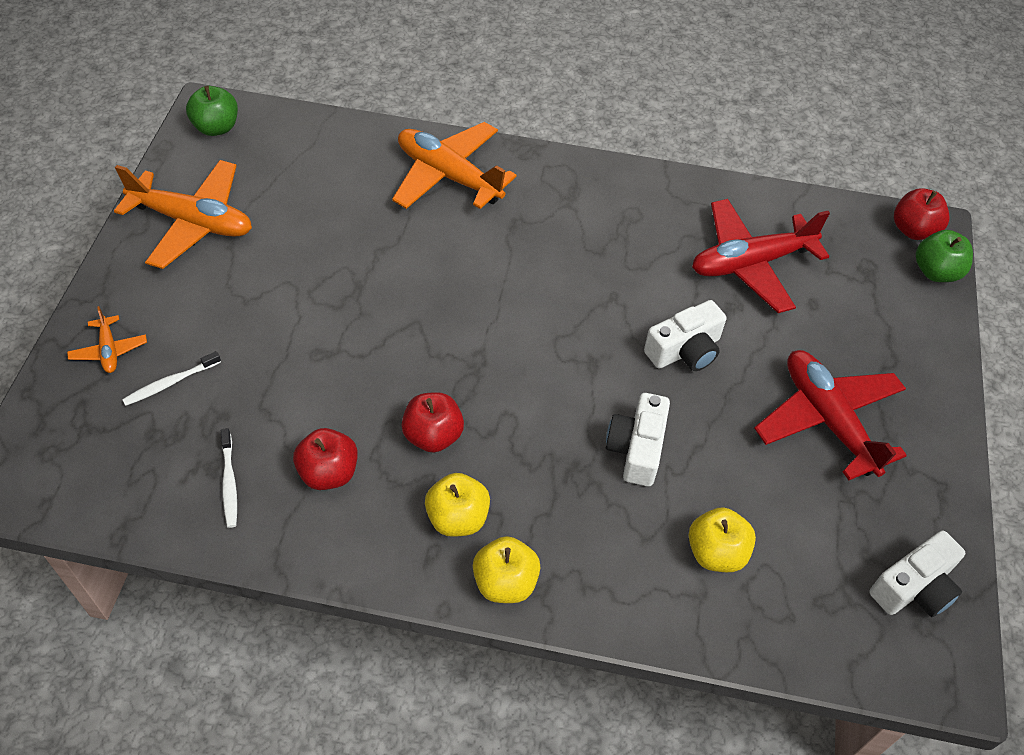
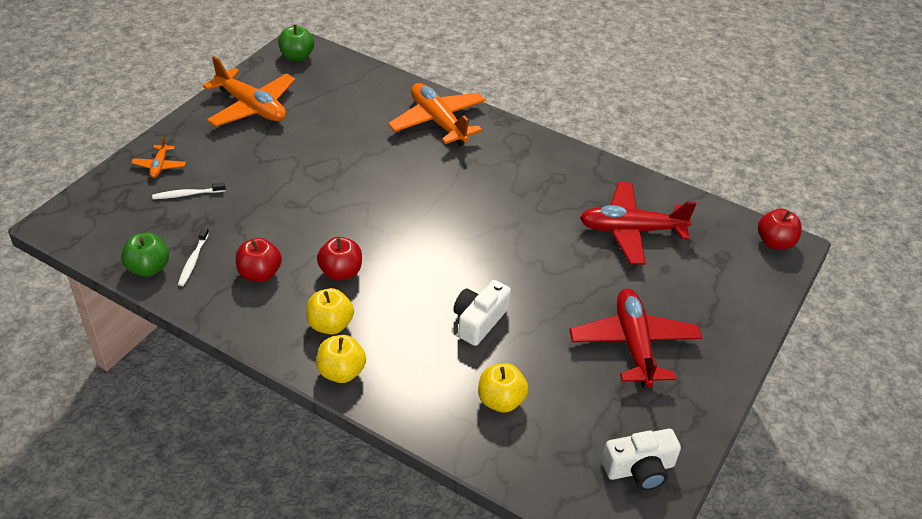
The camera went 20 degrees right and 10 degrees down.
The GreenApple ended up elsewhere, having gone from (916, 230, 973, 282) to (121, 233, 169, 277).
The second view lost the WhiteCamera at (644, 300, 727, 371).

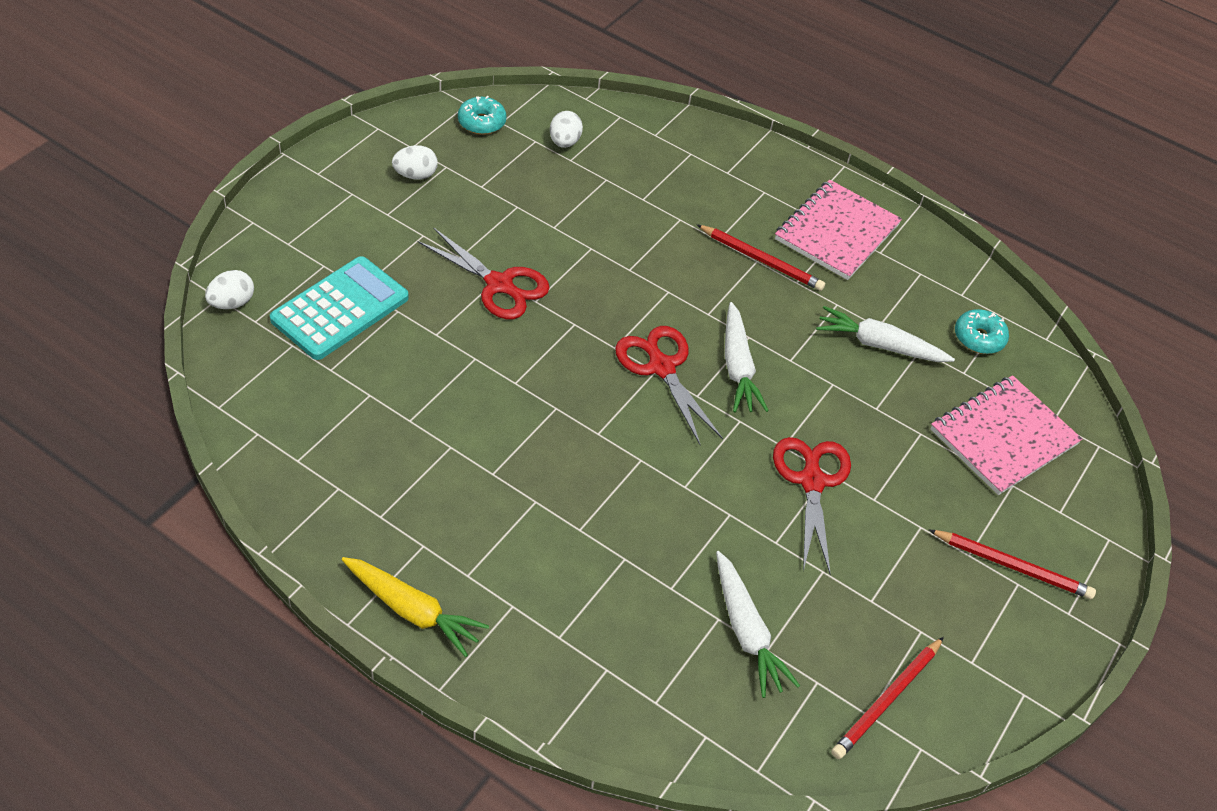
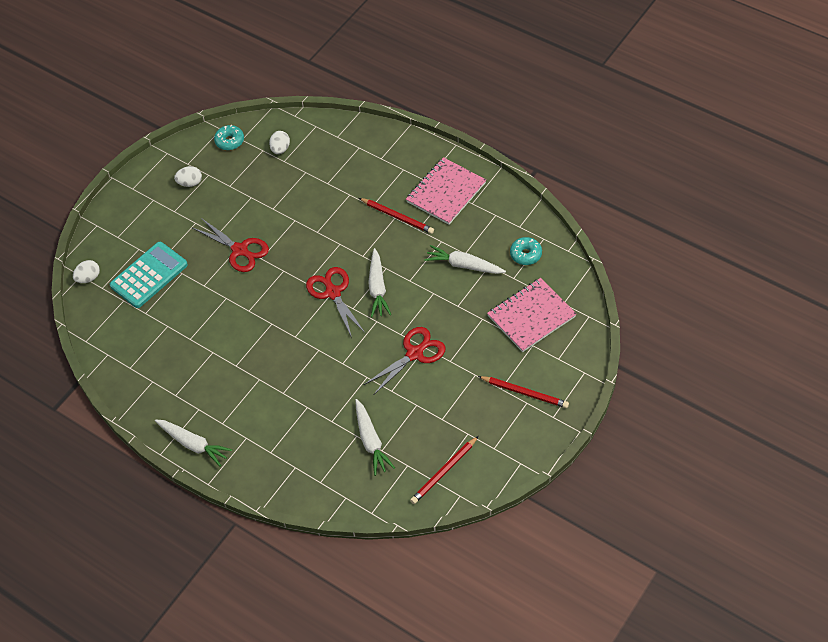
The camera went 10 degrees right and 5 degrees up.
The RedScissors at (773, 437, 851, 575) ended up facing another way, 45 degrees clockwise from before.
What was the YellowCarrot at (342, 557, 489, 657) turned into the WhiteCarrot at (155, 419, 232, 467).

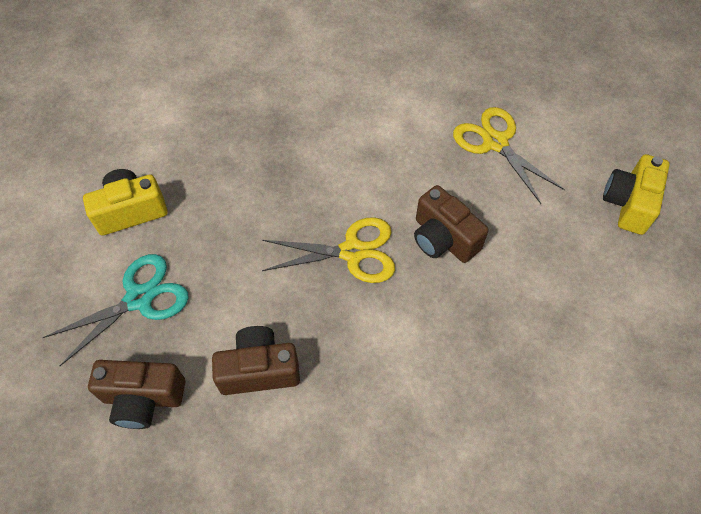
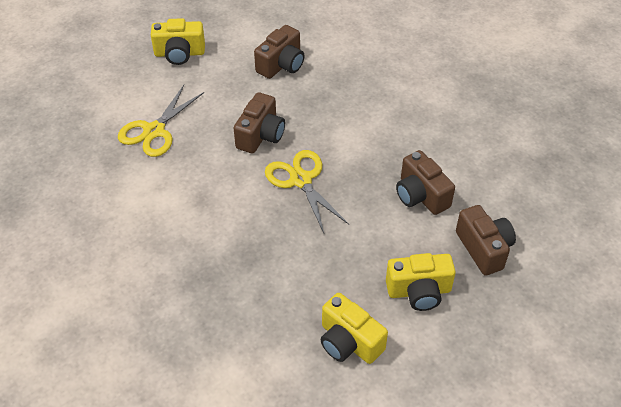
The camera went 115 degrees left and 10 degrees down.
Where the TurquoiseScissors stood at (42, 254, 188, 366), the YellowCamera came to stand at (386, 253, 456, 311).
The second view gained the BrownCamera at (254, 25, 304, 79).

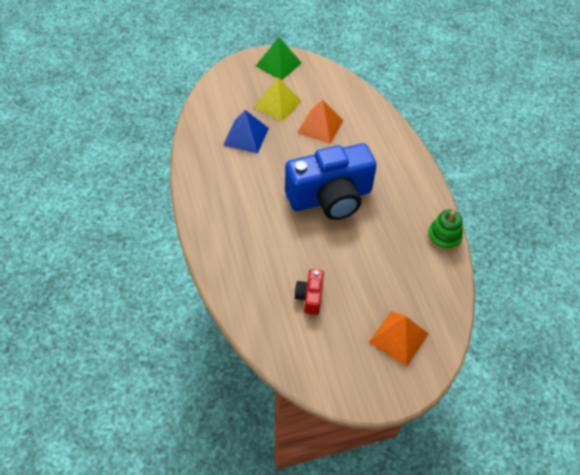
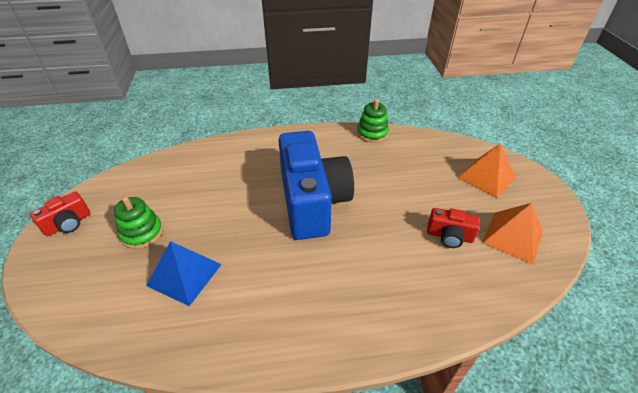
The camera went 80 degrees left and 10 degrees down.
Where the GreenPyramid stood at (256, 37, 302, 81), the RedCamera came to stand at (30, 191, 91, 236).
Where the YellowPyramid stood at (254, 77, 301, 122), the GreenStackingToy came to stand at (114, 196, 163, 249).
The OrangePyramid ended up elsewhere, having gone from (297, 100, 343, 144) to (482, 203, 543, 264).

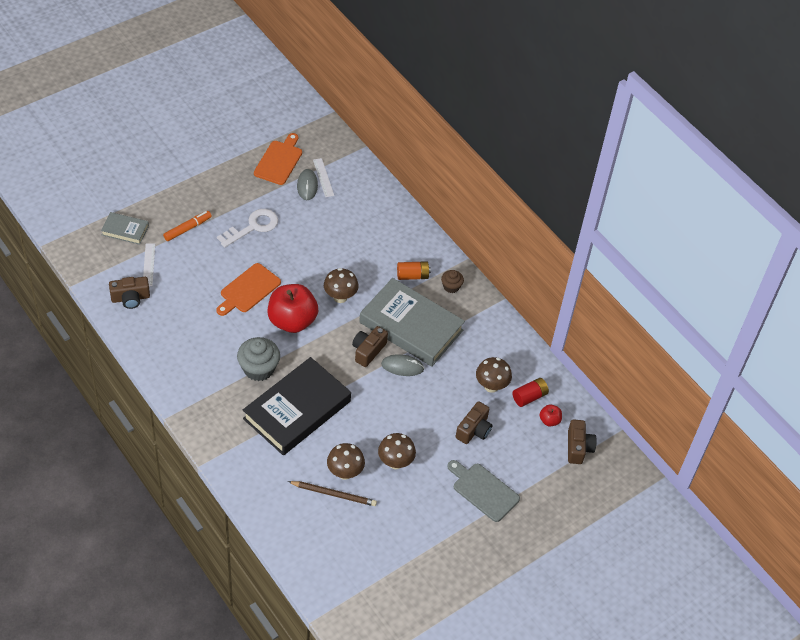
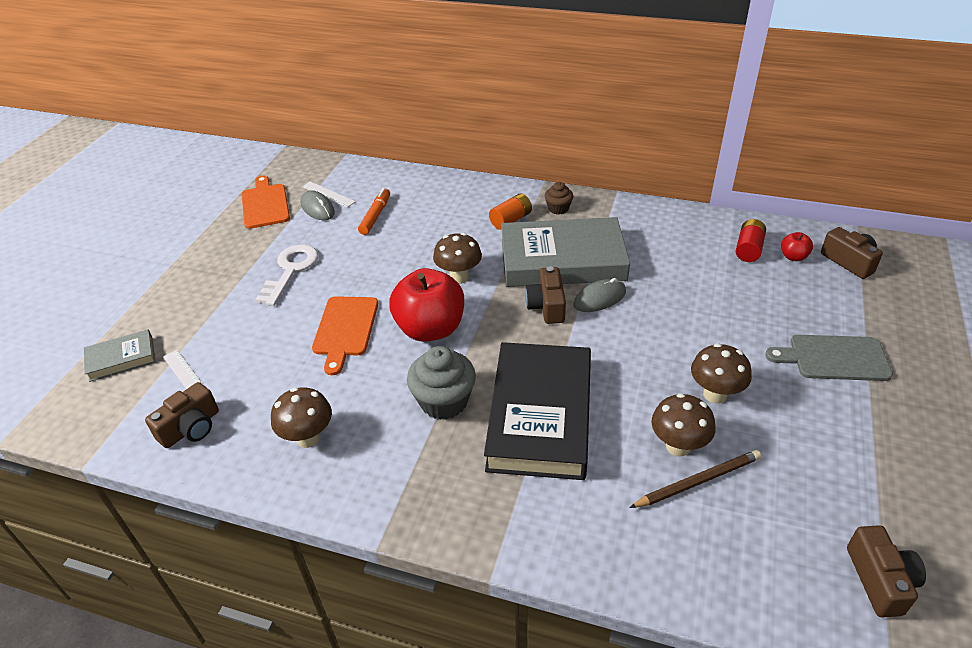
The camera went 30 degrees left and 10 degrees down.
The OrangeMarker ended up elsewhere, having gone from (163, 211, 212, 241) to (358, 188, 390, 235).
The BrownMushroom ended up elsewhere, having gone from (476, 357, 512, 393) to (271, 387, 332, 448).
The BrownCamera ended up elsewhere, having gone from (456, 401, 492, 444) to (847, 525, 926, 617).

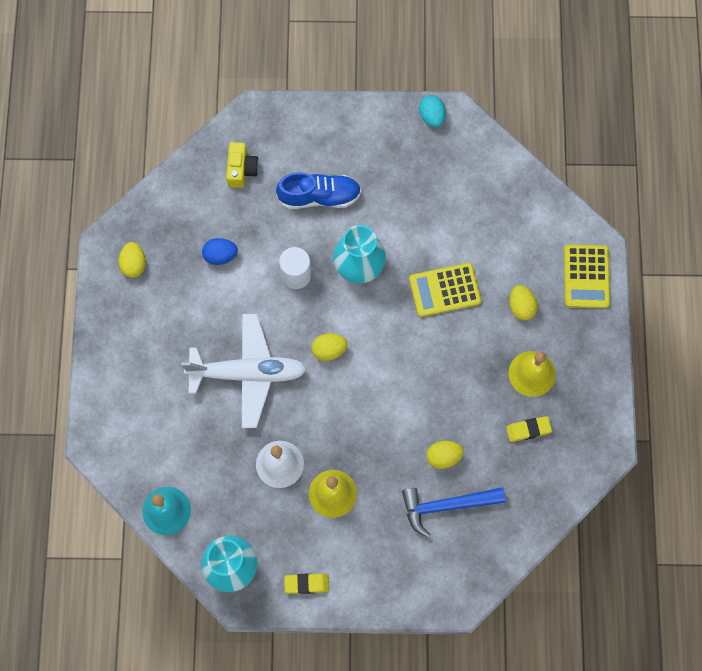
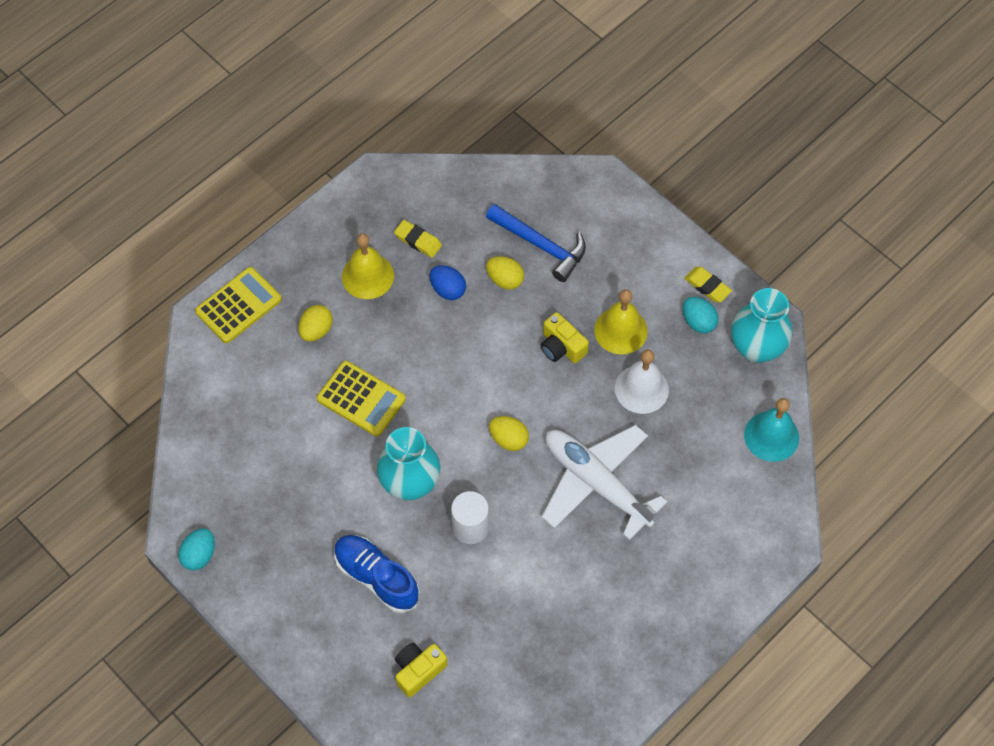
The camera went 135 degrees left and 10 degrees down.
The BlueEgg ended up elsewhere, having gone from (202, 238, 238, 265) to (429, 265, 466, 300).
The second view lost the YellowEgg at (119, 242, 146, 278).
The second view gained the TurquoiseEgg at (683, 297, 719, 333).
The second view gained the YellowCamera at (540, 312, 589, 363).

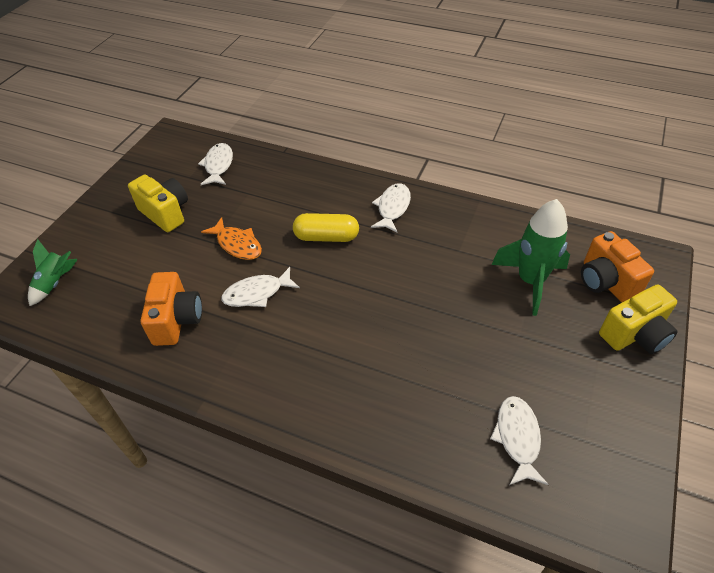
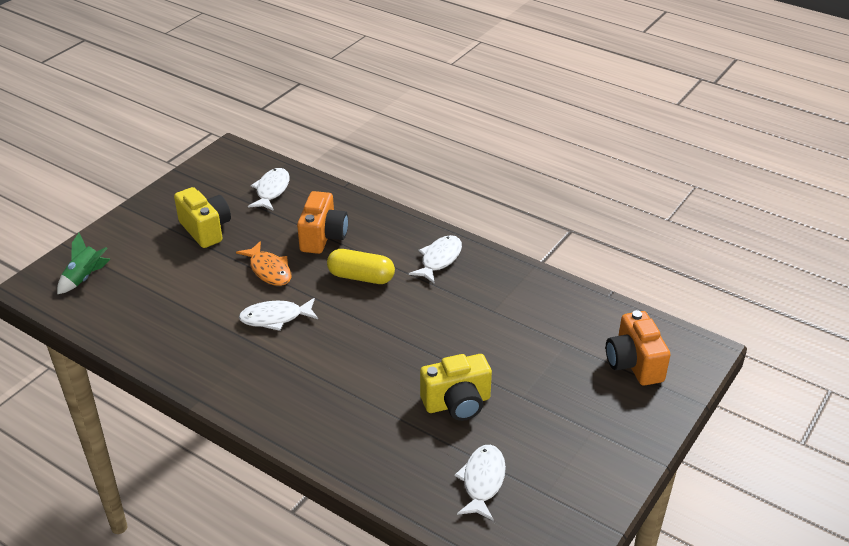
The camera went 10 degrees right and 10 degrees down.
The second view lost the GreenRocket at (491, 199, 570, 316).
The OrangeCamera ended up elsewhere, having gone from (141, 272, 202, 346) to (297, 191, 348, 254).
The YellowCamera ended up elsewhere, having gone from (599, 284, 678, 354) to (420, 354, 492, 421).

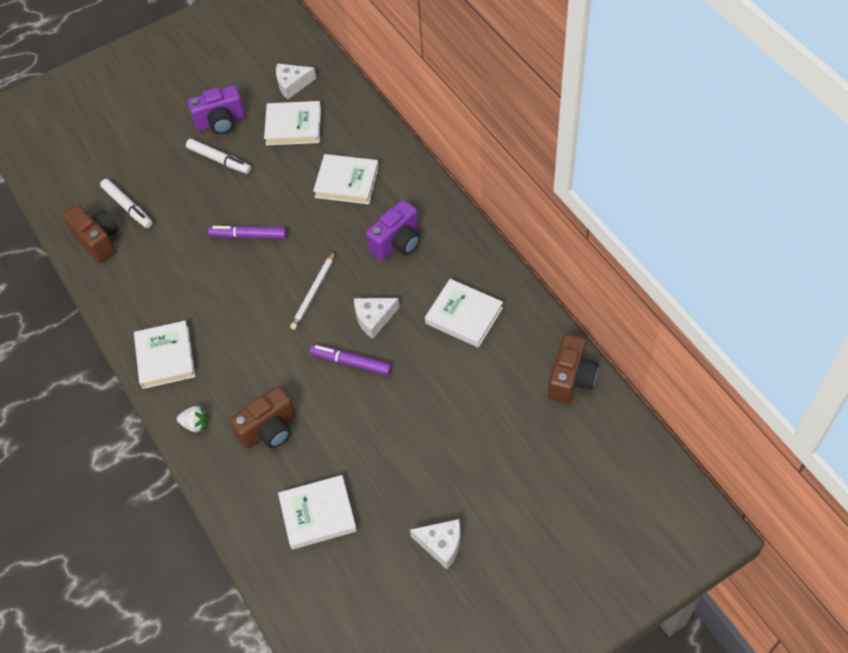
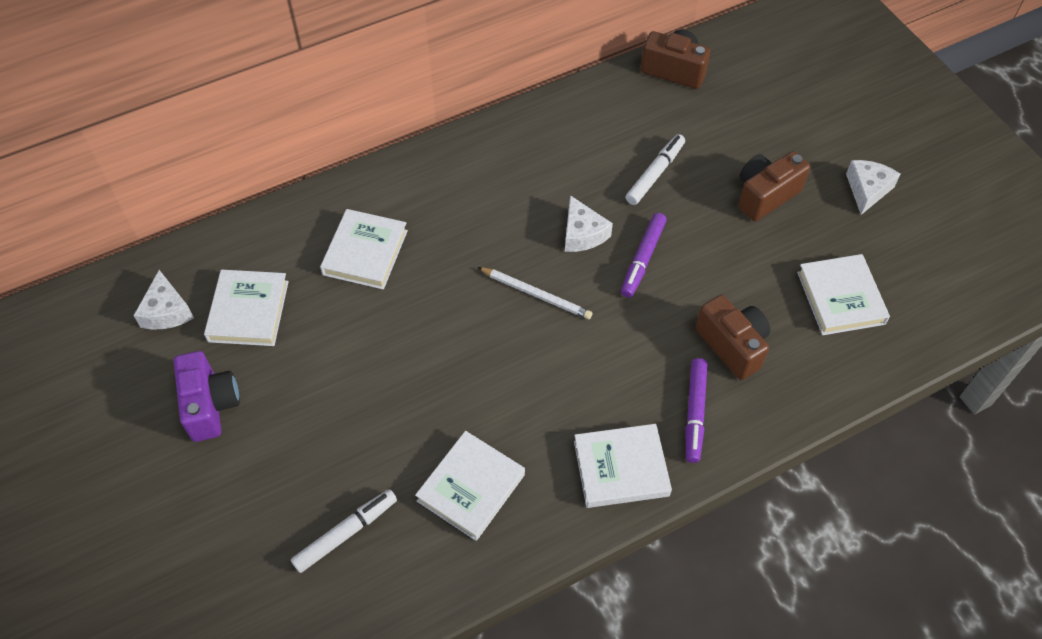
The camera went 90 degrees left and 0 degrees up.
The WhiteMarker ended up elsewhere, having gone from (186, 139, 251, 174) to (626, 134, 685, 205).
The second view lost the PurpleCamera at (366, 200, 420, 260).
The BrownCamera ended up elsewhere, having gone from (62, 205, 118, 263) to (738, 151, 810, 221).
The PurpleMarker ended up elsewhere, having gone from (208, 225, 287, 239) to (686, 358, 708, 463).
The WhiteBook ended up elsewhere, having gone from (425, 279, 503, 348) to (415, 431, 525, 541).
The second view lost the WhiteStrawberry at (177, 406, 207, 432).

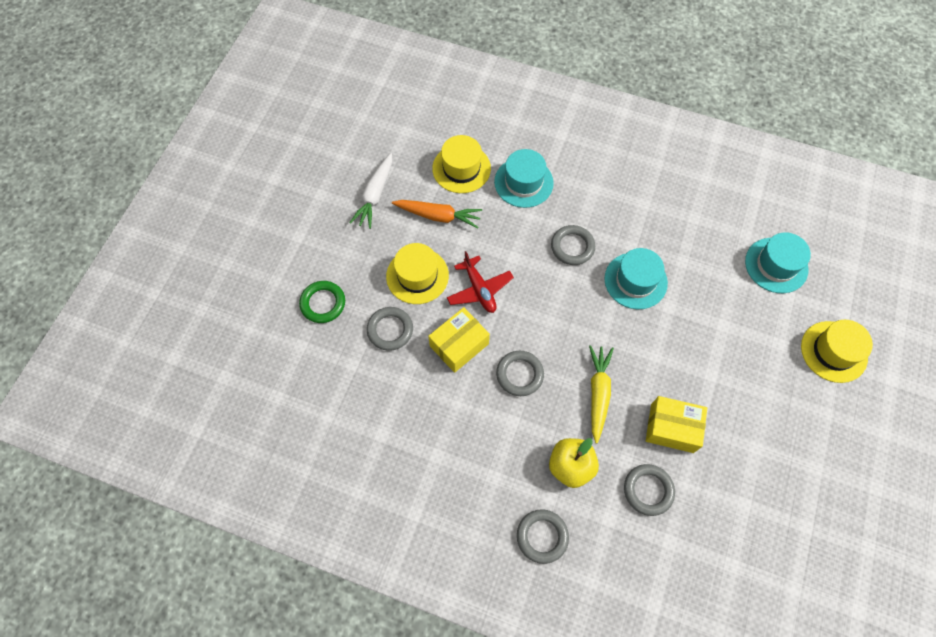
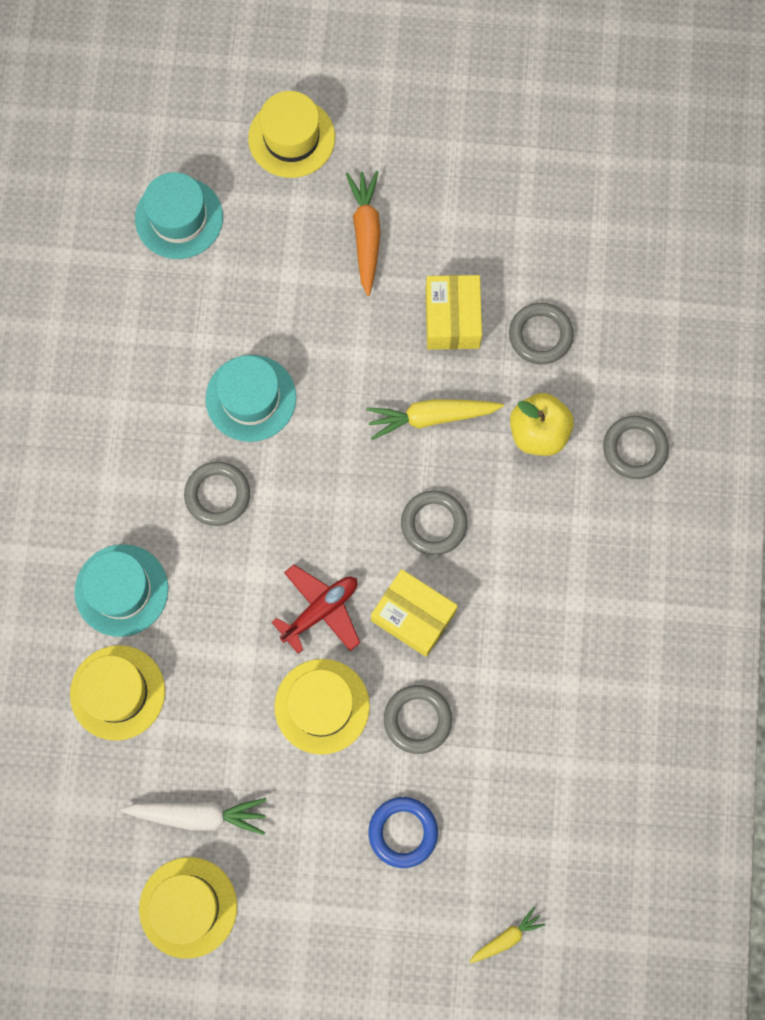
The camera went 105 degrees left and 10 degrees up.
The OrangeCarrot ended up elsewhere, having gone from (392, 200, 482, 229) to (346, 171, 381, 296).
What was the GreenRing at (299, 281, 345, 323) turned into the BlueRing at (368, 797, 438, 868).
The second view gained the YellowHat at (139, 857, 237, 959).
The second view gained the YellowCarrot at (469, 907, 545, 963).

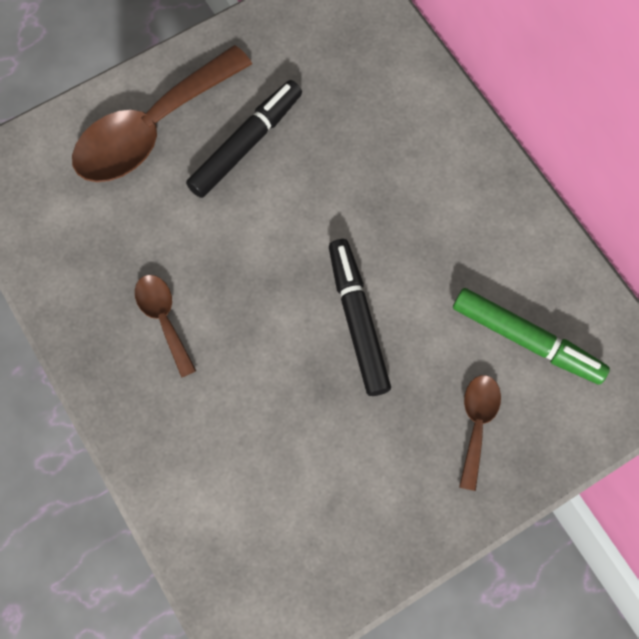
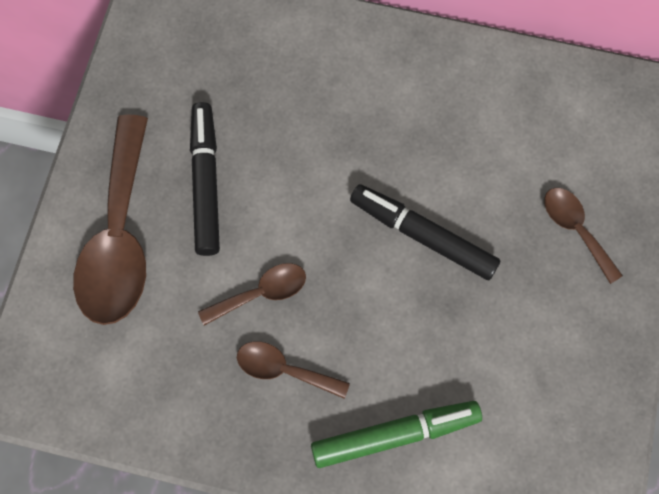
The camera went 45 degrees left and 0 degrees up.
The GreenMarker ended up elsewhere, having gone from (453, 288, 610, 385) to (311, 401, 482, 468).
The second view gained the BrownSpoon at (198, 263, 306, 326).

